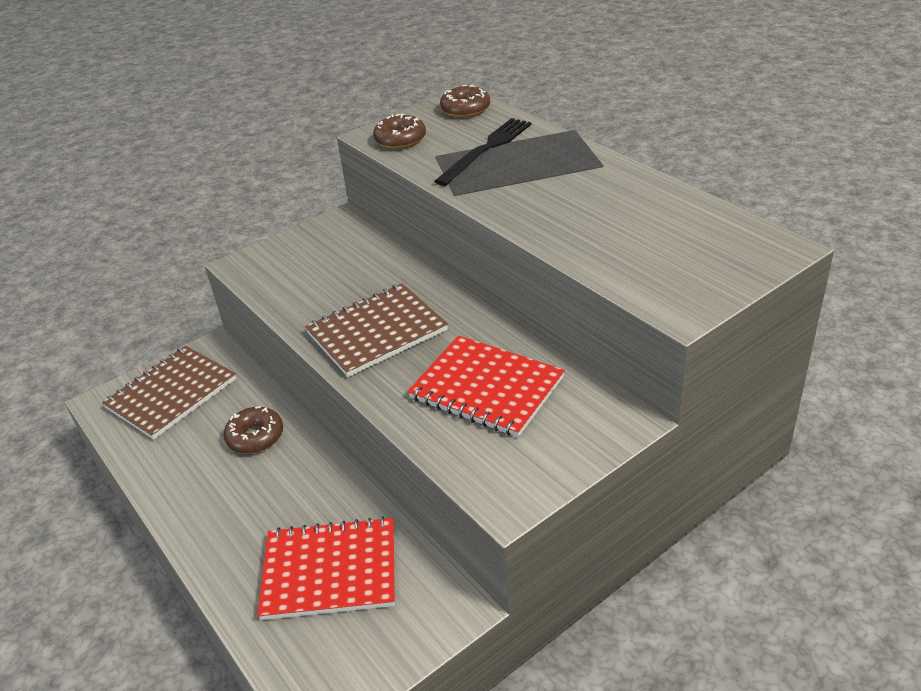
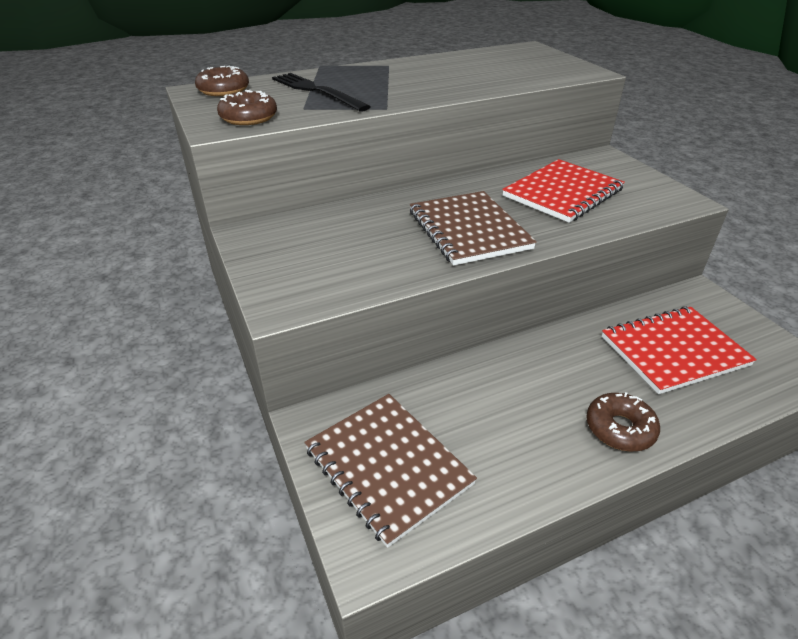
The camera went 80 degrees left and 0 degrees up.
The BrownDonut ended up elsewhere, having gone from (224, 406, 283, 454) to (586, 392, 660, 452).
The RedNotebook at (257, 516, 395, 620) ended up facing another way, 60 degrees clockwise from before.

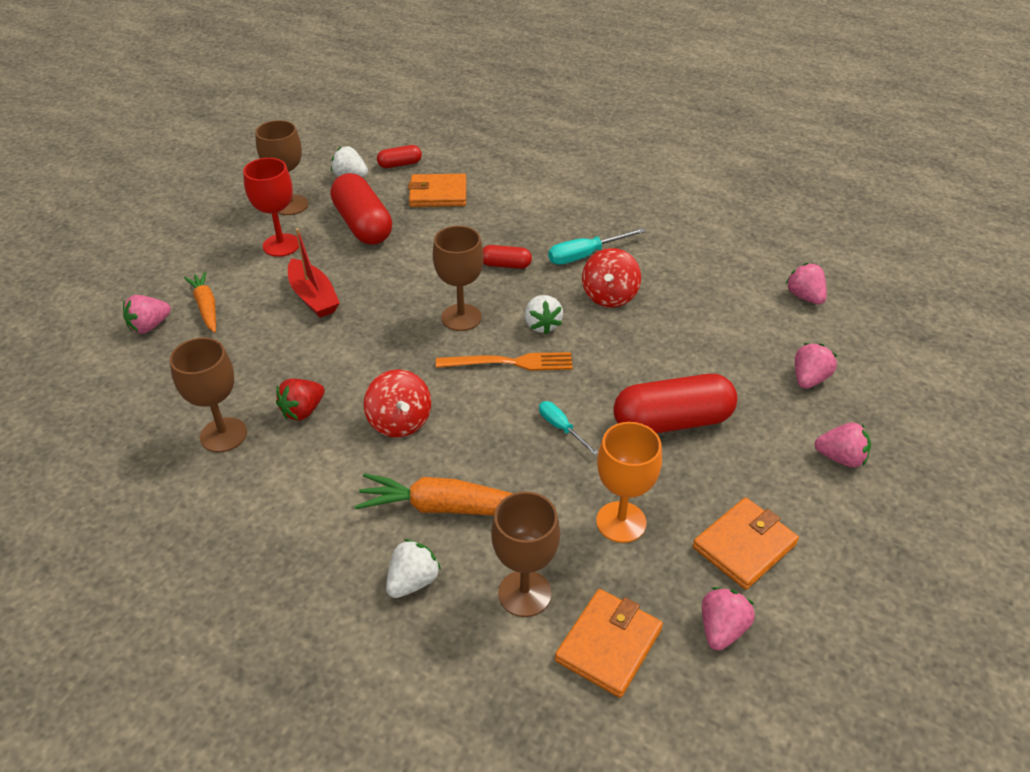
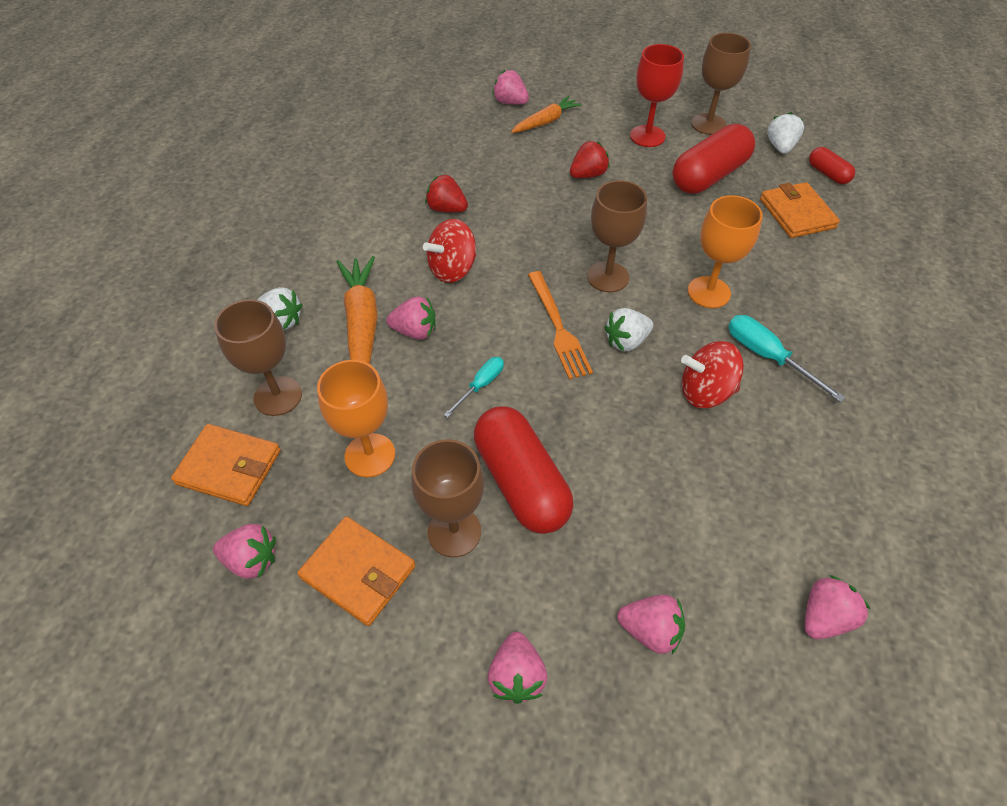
The camera went 75 degrees right and 10 degrees up.
Where the RedBoat stood at (288, 228, 340, 318), the RedStrawberry came to stand at (570, 141, 610, 178).
Where the RedCapsule stood at (483, 245, 532, 269), the OrangeGoblet came to stand at (688, 195, 763, 308).
The BrownGoblet ended up elsewhere, having gone from (170, 337, 247, 452) to (411, 439, 484, 557).
The second view gained the PinkStrawberry at (386, 297, 436, 340).

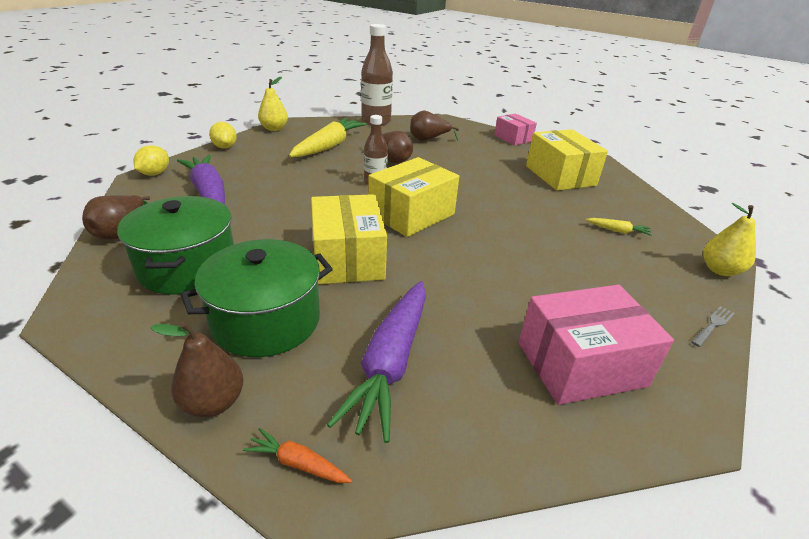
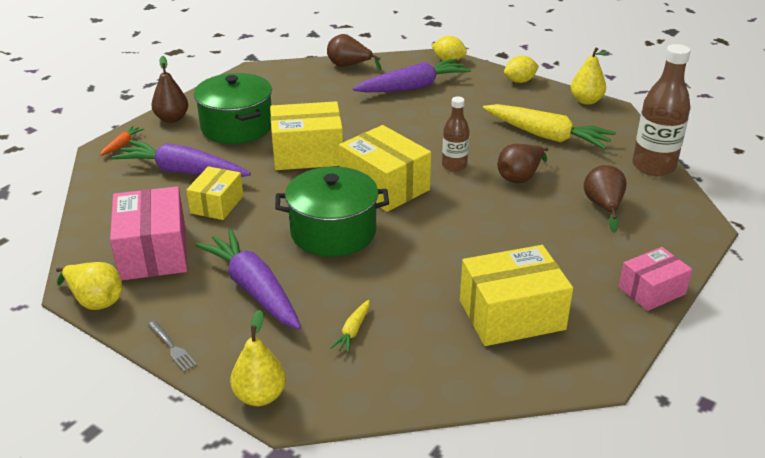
The camera went 95 degrees right and 0 degrees up.
The GreenPot ended up elsewhere, having gone from (117, 196, 234, 295) to (275, 167, 389, 257).
The second view gained the YellowBox at (186, 166, 243, 220).
The second view gained the PurpleCarrot at (195, 229, 301, 329).
The second view gained the YellowPear at (56, 262, 122, 310).

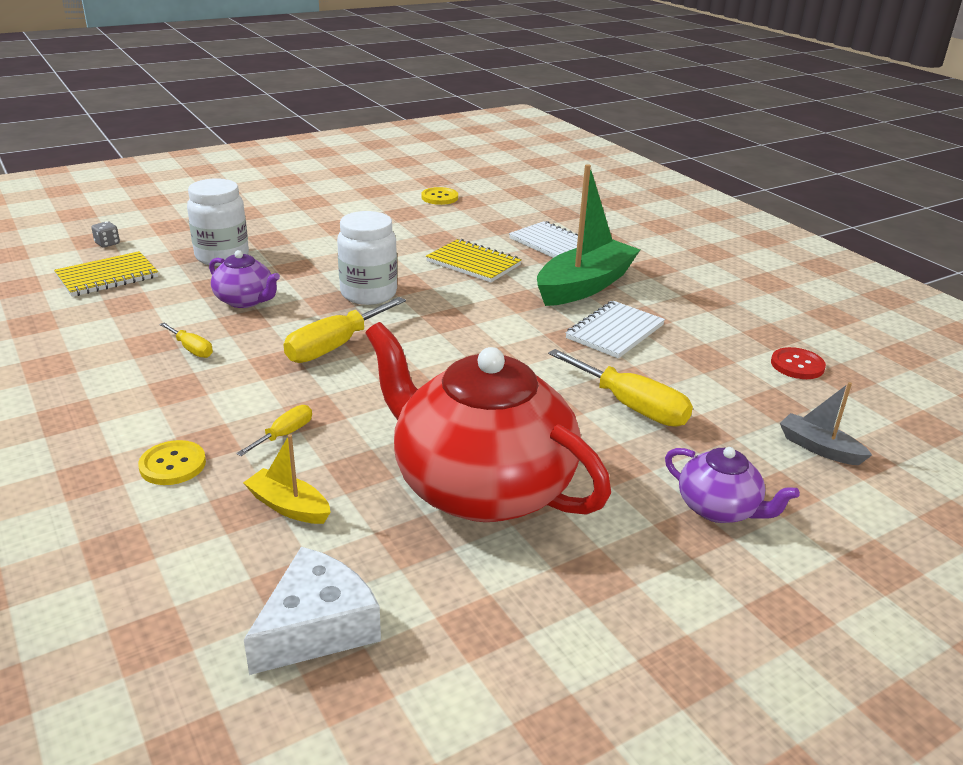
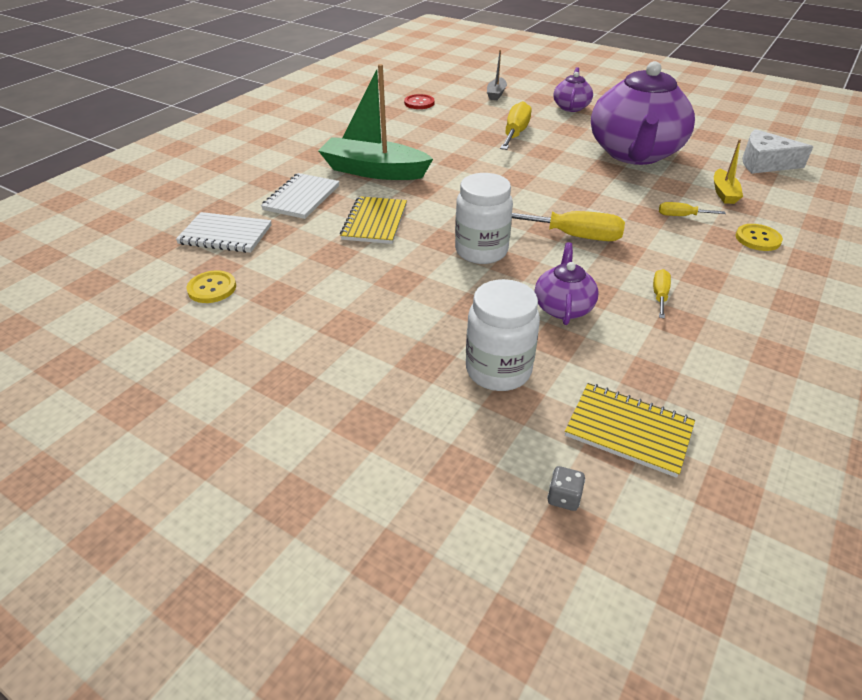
The camera went 115 degrees left and 10 degrees up.
The WhiteNotebook ended up elsewhere, having gone from (566, 301, 665, 359) to (176, 212, 272, 253).
What was the RedTeapot at (365, 322, 611, 522) turned into the PurpleTeapot at (591, 61, 695, 165).

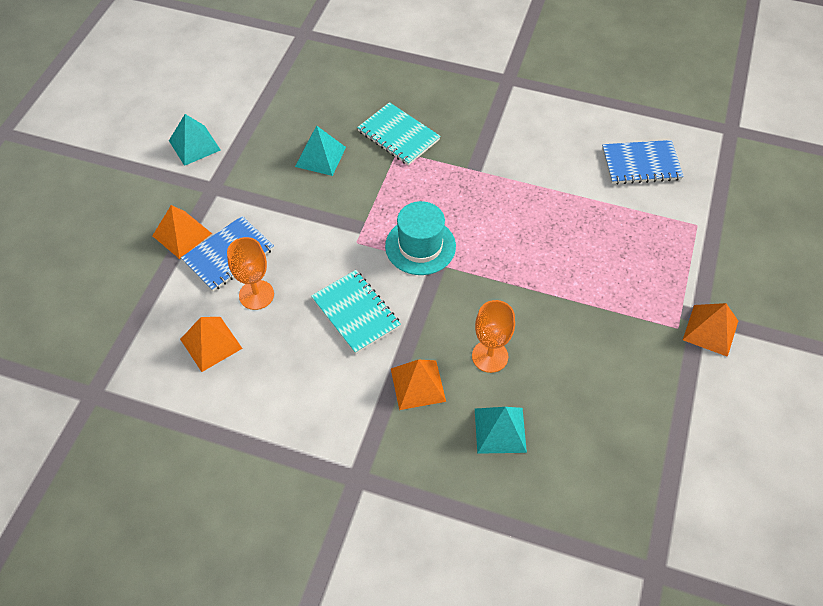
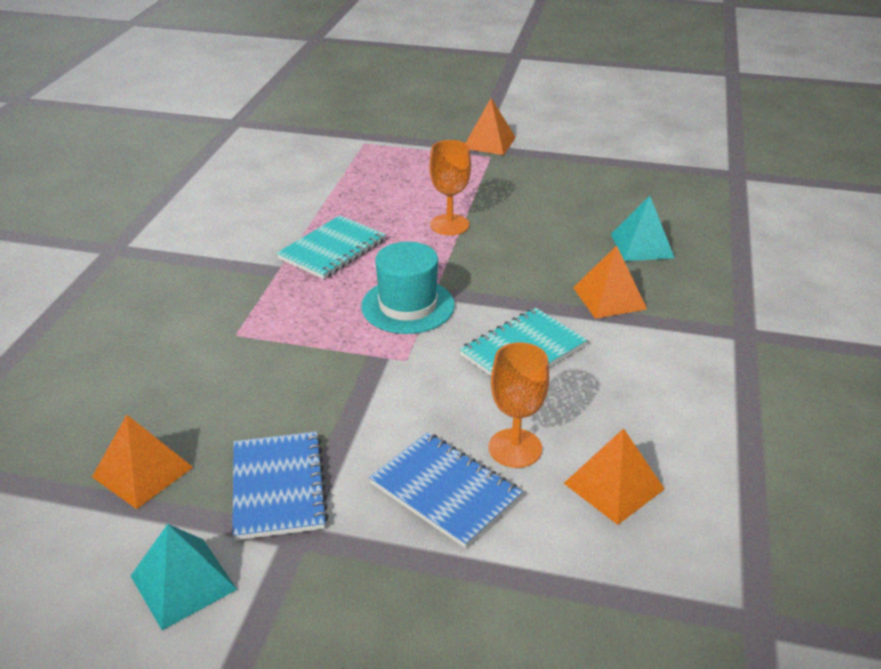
The camera went 95 degrees left and 20 degrees down.
The TurquoiseNotebook ended up elsewhere, having gone from (357, 102, 441, 165) to (277, 215, 386, 279).
The second view lost the TurquoisePyramid at (295, 126, 346, 176).
The BlueNotebook ended up elsewhere, having gone from (602, 140, 684, 185) to (232, 432, 329, 540).
The OrangePyramid ended up elsewhere, having gone from (152, 205, 212, 259) to (92, 415, 193, 509).
The OrangeGoblet ended up elsewhere, having gone from (472, 300, 515, 373) to (429, 140, 471, 235).

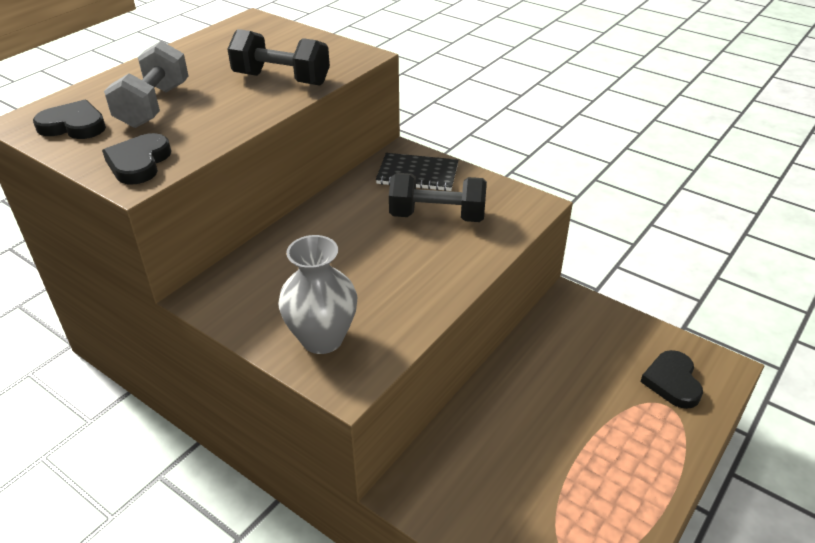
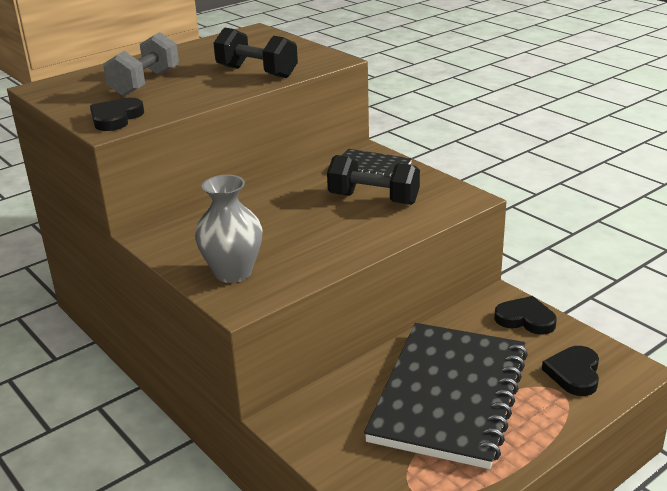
The camera went 15 degrees right and 10 degrees down.
The BlackHeart ended up elsewhere, having gone from (33, 100, 106, 139) to (494, 296, 557, 335).
The second view gained the BlackNotebook at (364, 323, 528, 469).

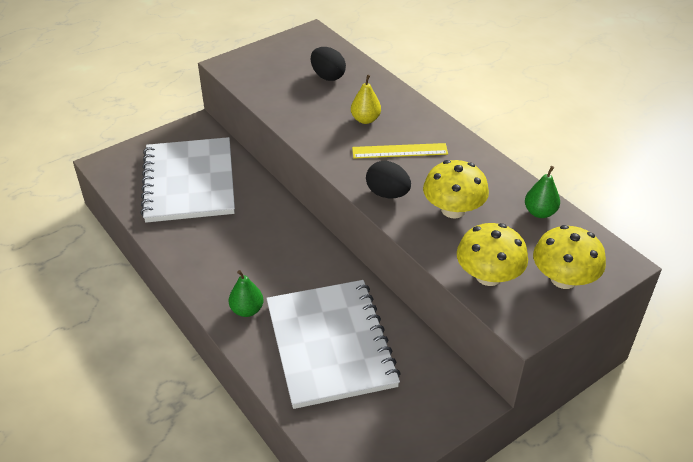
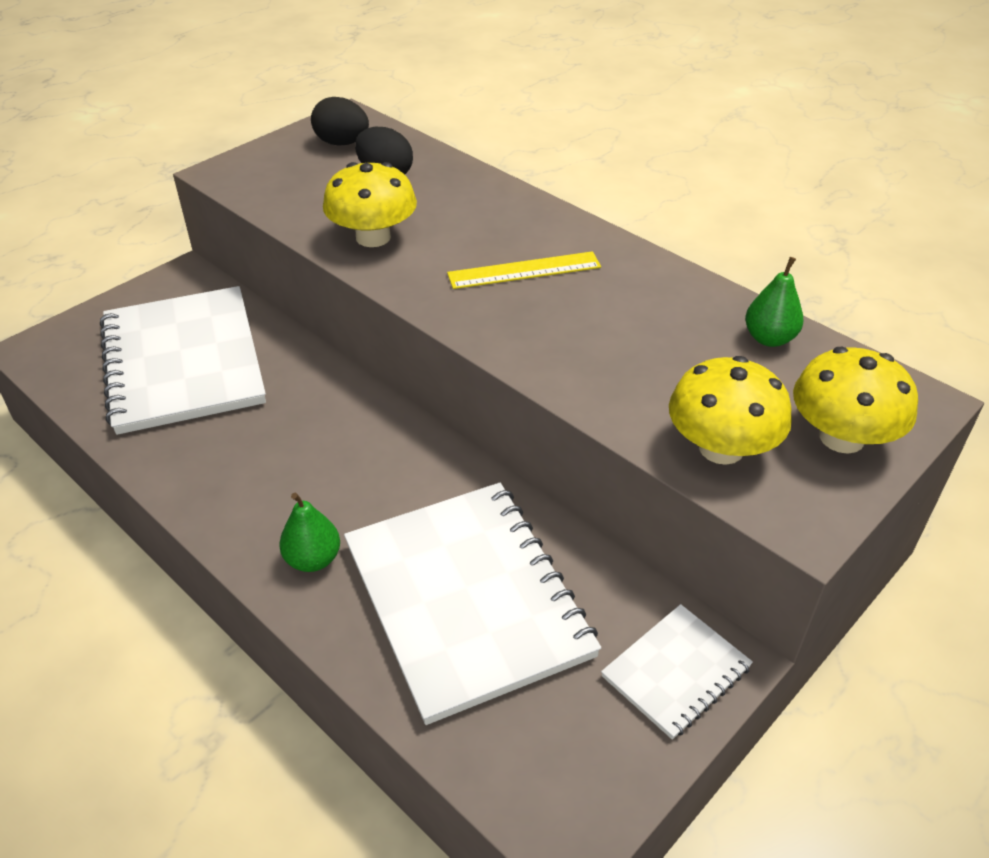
The camera went 10 degrees left and 0 degrees up.
The second view lost the YellowPear at (351, 75, 381, 124).
The YellowMushroom ended up elsewhere, having gone from (423, 160, 489, 218) to (323, 162, 417, 247).
The BlackEgg ended up elsewhere, having gone from (366, 161, 411, 199) to (311, 97, 369, 145).
The second view gained the WhiteNotebook at (601, 604, 753, 740).

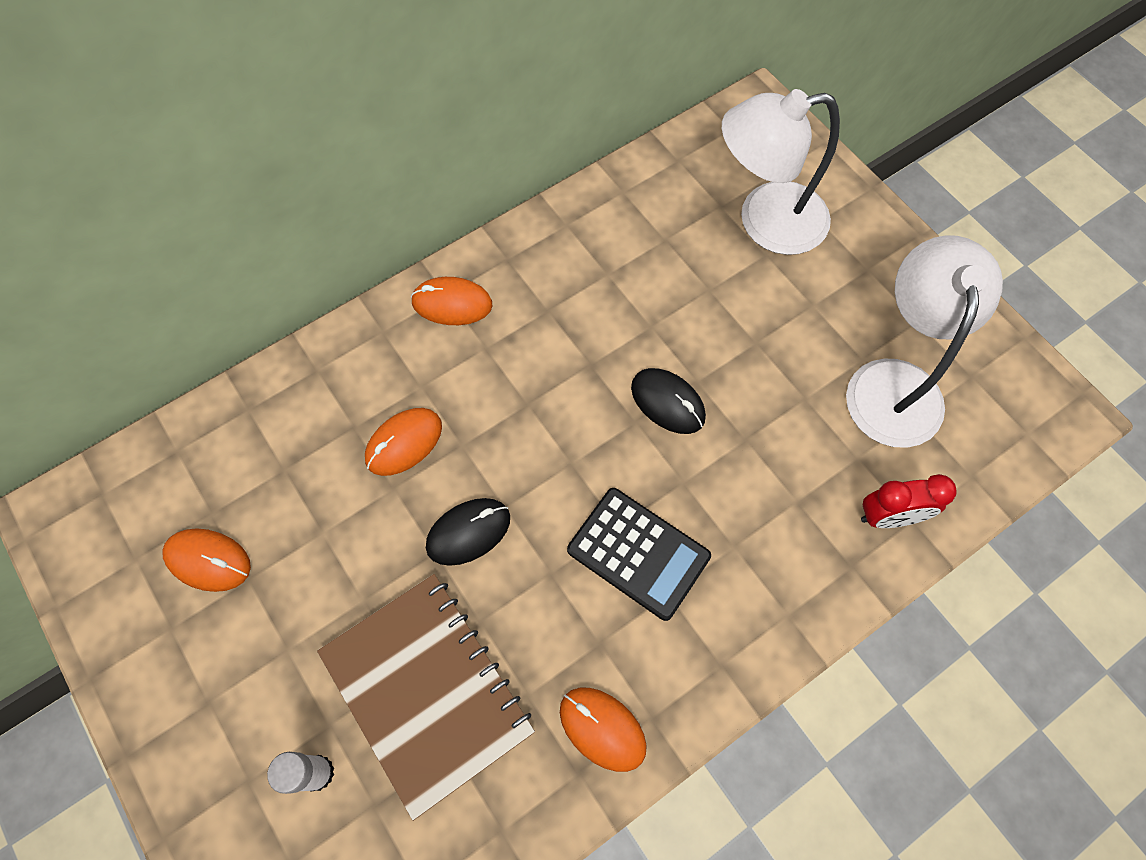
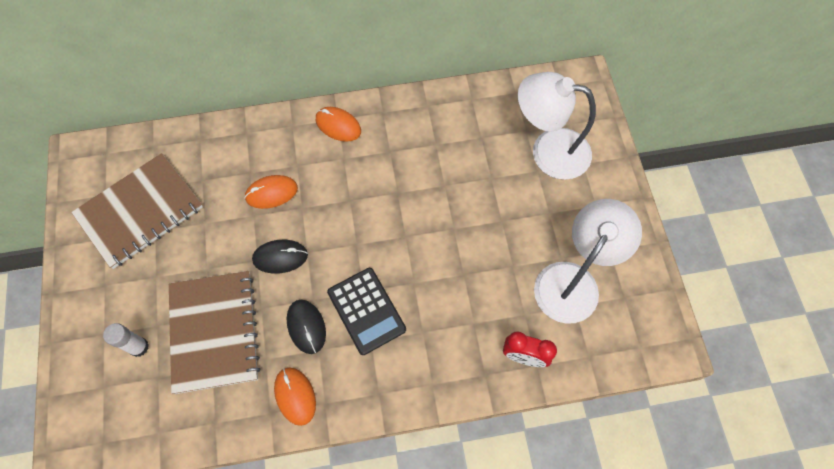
The camera went 25 degrees right and 0 degrees up.
The BlackMouse ended up elsewhere, having gone from (631, 368, 706, 434) to (287, 300, 326, 354).
Where the OrangeMouse stood at (162, 528, 251, 592), the BrownNotebook came to stand at (71, 153, 203, 269).

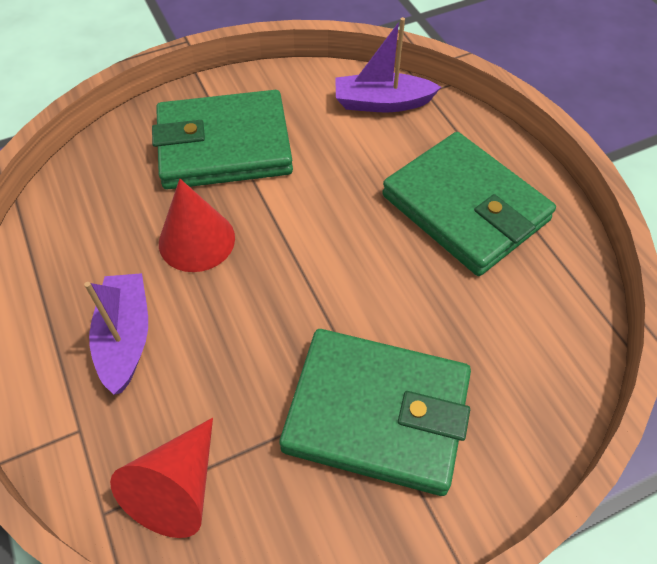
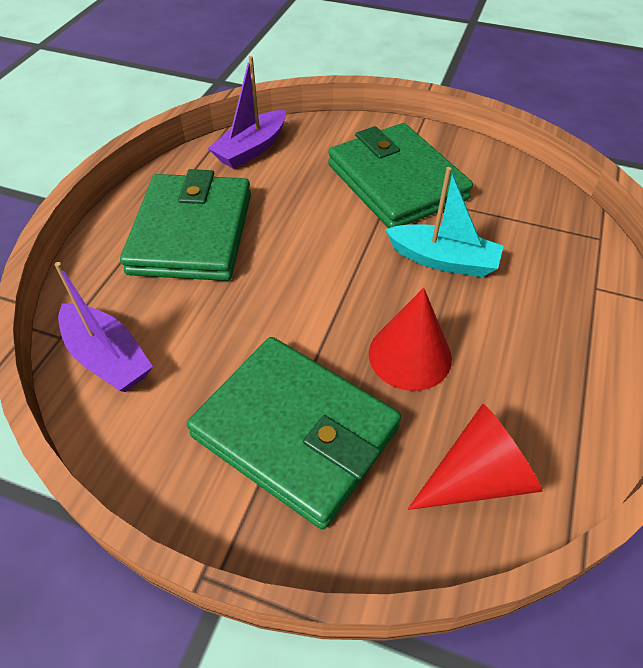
The camera went 135 degrees left and 5 degrees down.
The PurpleBoat ended up elsewhere, having gone from (84, 273, 148, 395) to (208, 56, 286, 169).
The RedCone ended up elsewhere, having gone from (110, 418, 213, 538) to (408, 404, 543, 510).
The second view gained the TurquoiseBoat at (385, 167, 503, 277).

